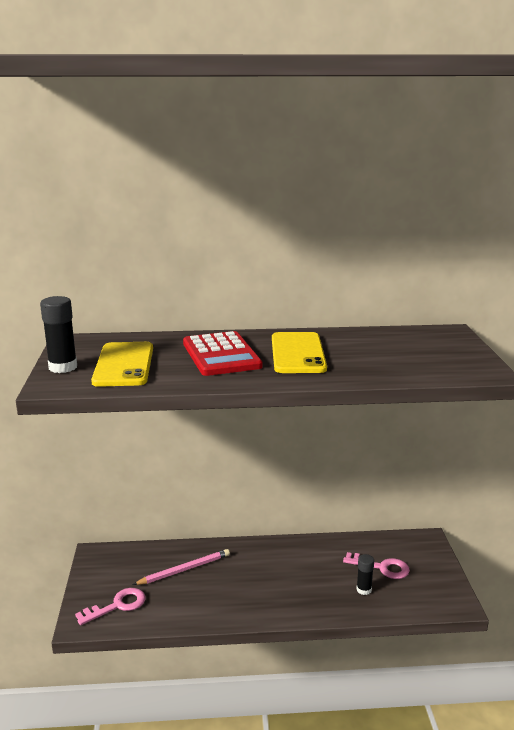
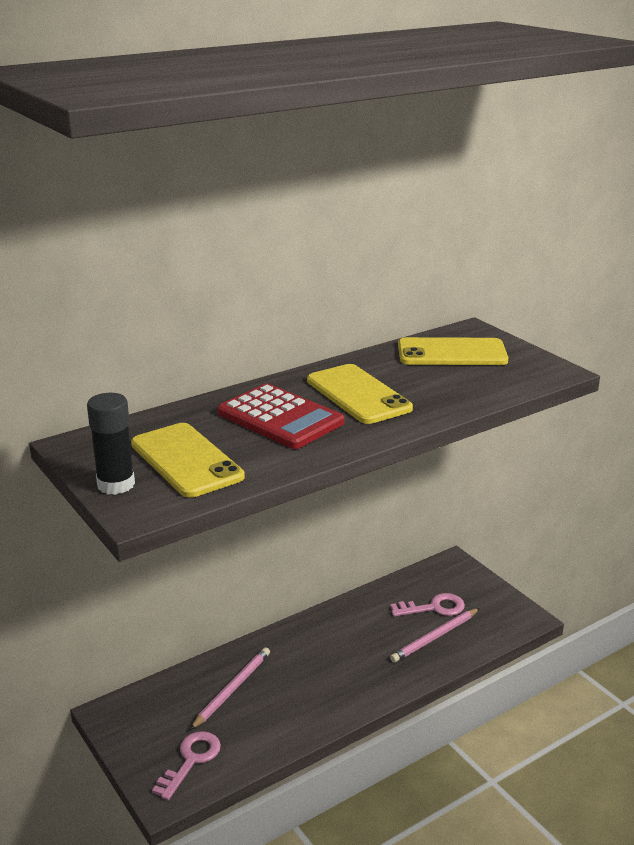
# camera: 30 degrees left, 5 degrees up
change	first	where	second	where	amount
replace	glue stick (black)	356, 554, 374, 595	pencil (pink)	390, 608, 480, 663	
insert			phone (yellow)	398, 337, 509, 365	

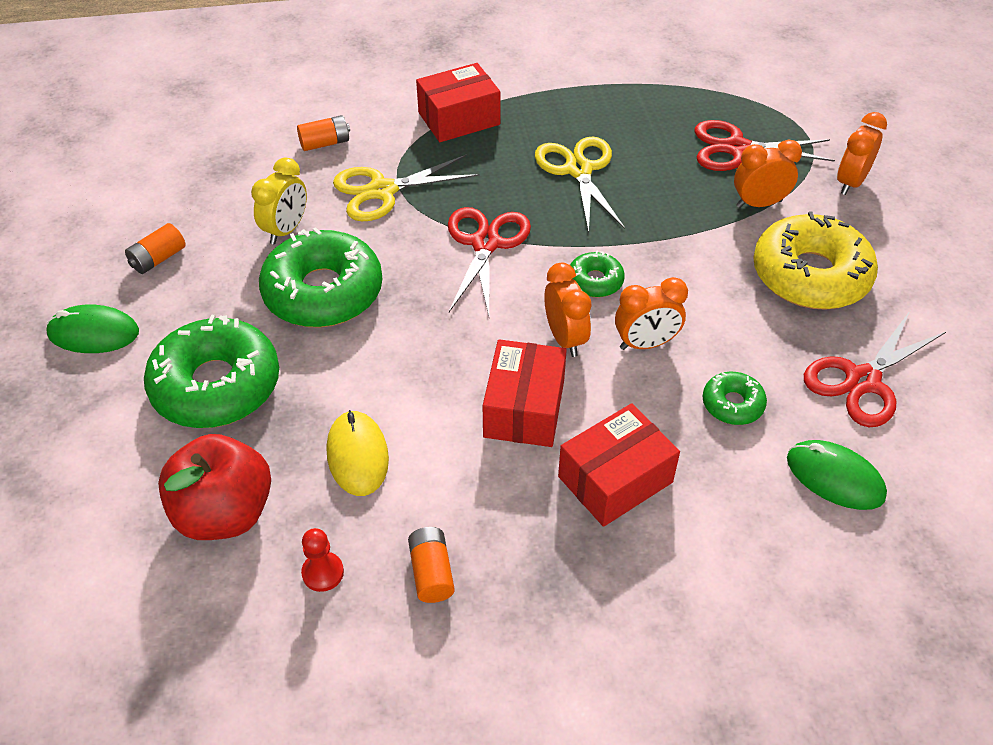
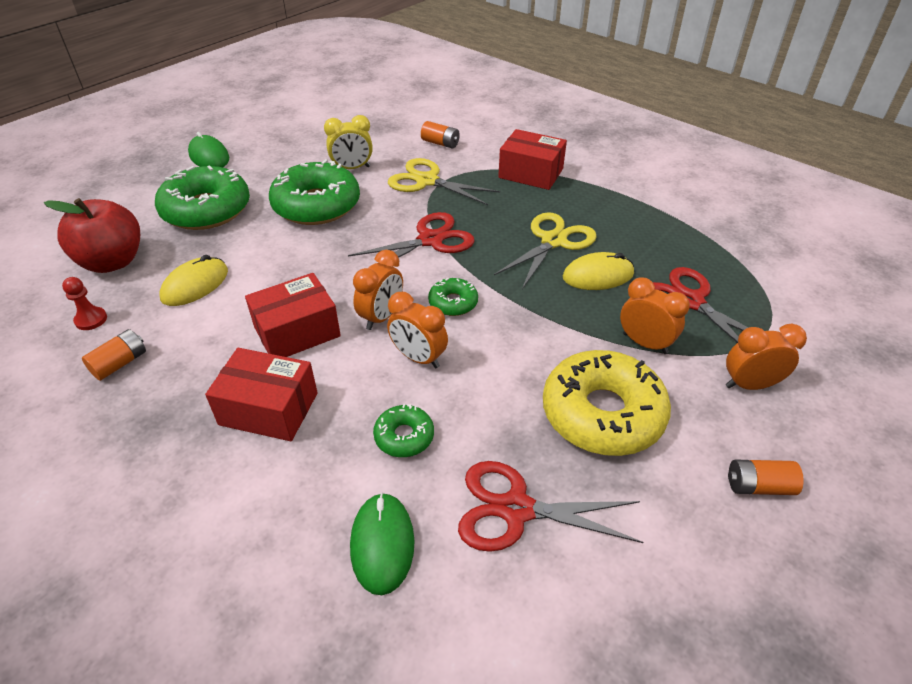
# camera: 50 degrees right, 5 degrees down
change	first	where	second	where	amount
move	battery (orange)	125, 223, 186, 274		728, 460, 804, 495	
insert			mouse (yellow)	562, 252, 634, 290	

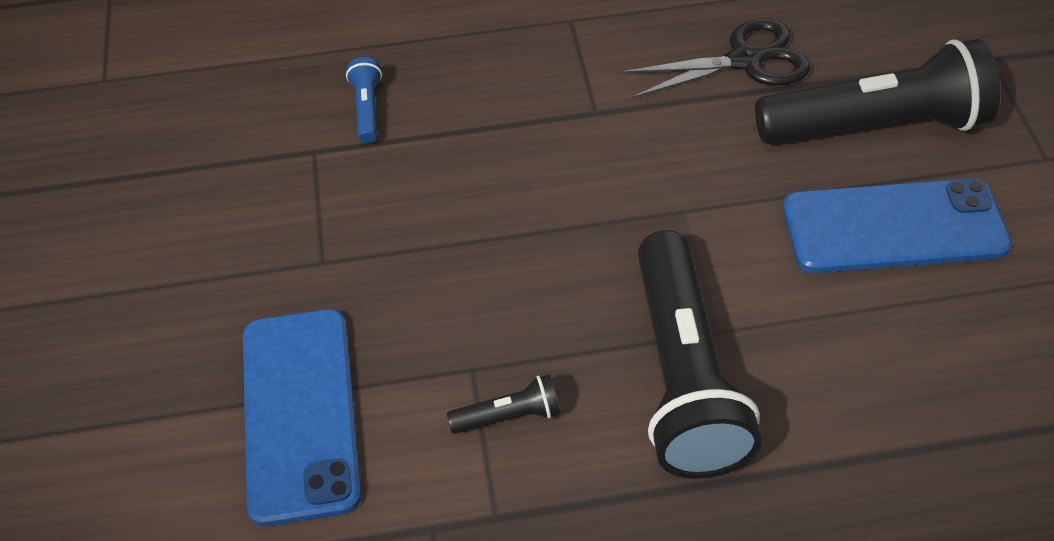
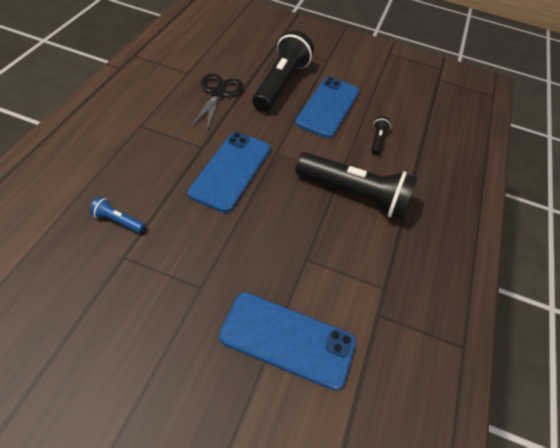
# camera: 70 degrees left, 0 degrees up
change	first	where	second	where	amount
move	flashlight (black)	447, 374, 560, 434		371, 116, 391, 155	
insert			phone (blue)	188, 132, 270, 213	

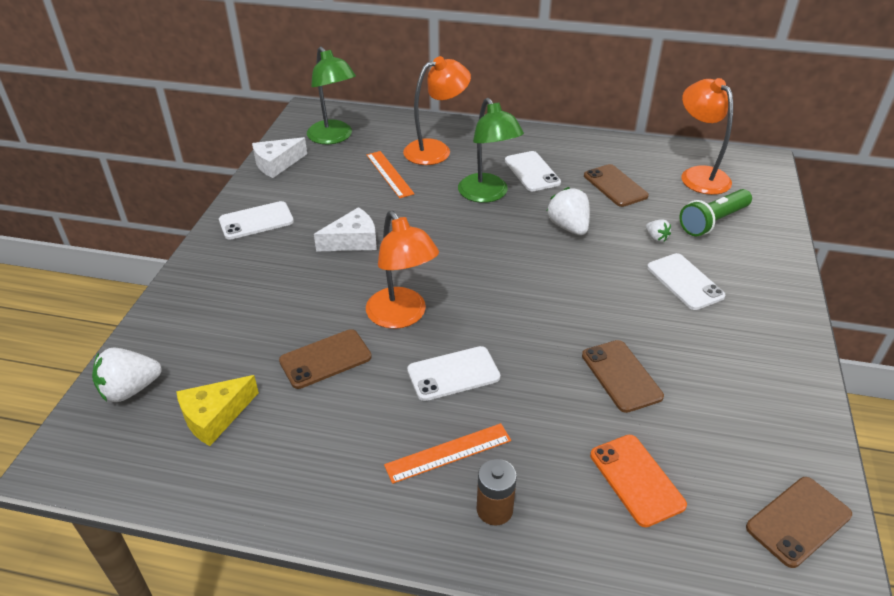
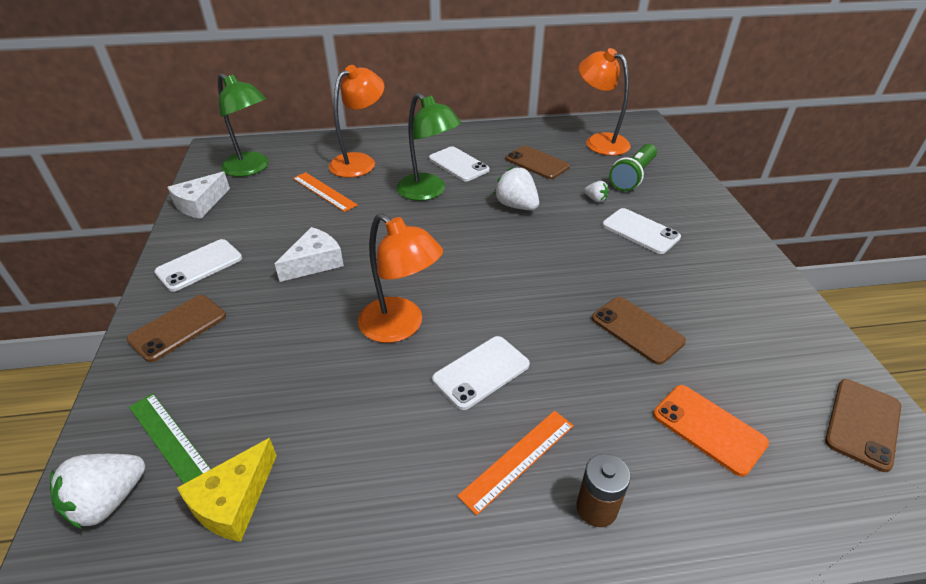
# camera: 20 degrees left, 0 degrees up
change	first	where	second	where	amount
move	phone (brown)	279, 329, 372, 389		126, 295, 226, 362	
insert			ruler (green)	129, 393, 211, 484	

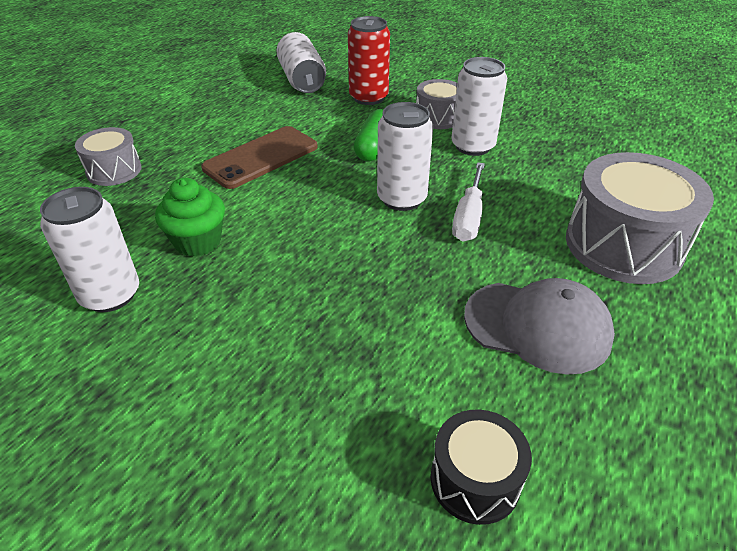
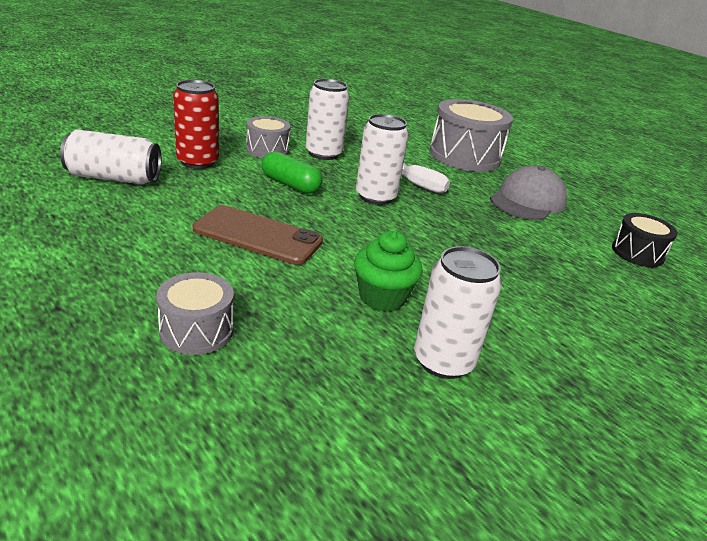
# camera: 75 degrees left, 10 degrees down
change	first	where	second	where	amount
rotate	phone (brown)	201, 126, 318, 189		193, 205, 323, 265	45 degrees counterclockwise

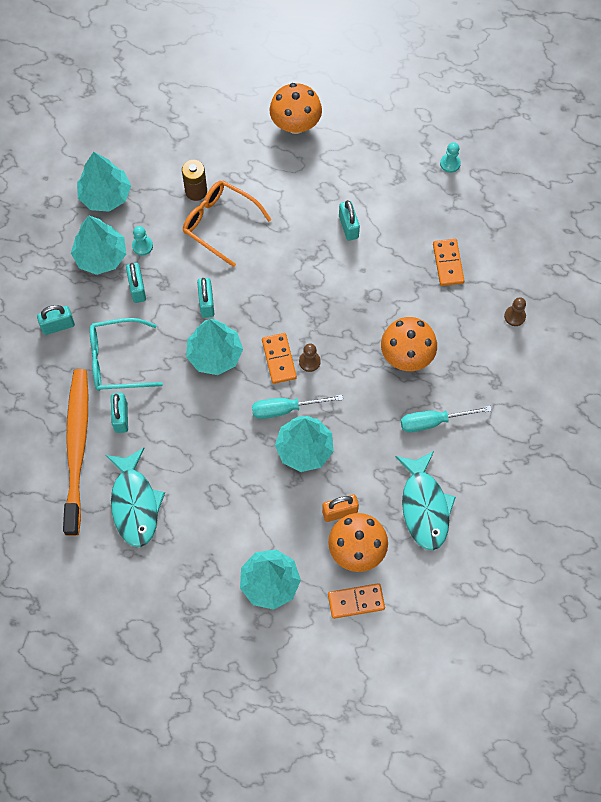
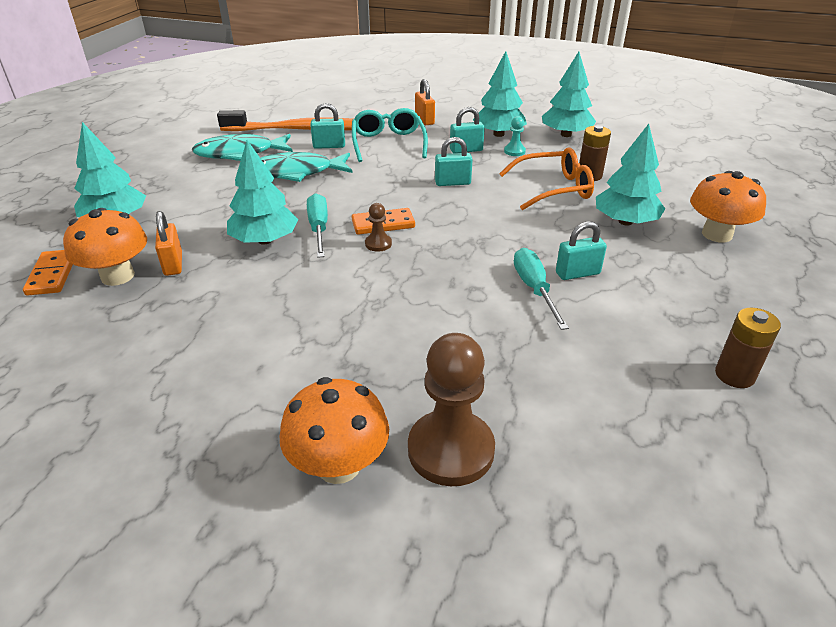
# camera: 90 degrees right, 30 degrees down
change	first	where	second	where	amount
replace	pawn (turquoise)	440, 142, 461, 173	battery (brown)	715, 308, 781, 388	
rotate	glasses (orange)	183, 181, 272, 267		499, 148, 594, 210	45 degrees clockwise
delete	domino (orange)	433, 239, 465, 286			
resize	pawn (brown)	504, 297, 526, 326		408, 333, 495, 486	x2.20
recolor	padlock (turquoise)	37, 305, 75, 335	padlock (orange)	415, 79, 435, 125	
move	mushroom (orange)	381, 317, 437, 371		280, 377, 389, 484	
move	tree (turquoise)	186, 319, 243, 375		596, 124, 665, 226	
move	screwdriver (turquoise)	401, 406, 492, 432		514, 248, 569, 330	
move	fish (turquoise)	395, 451, 456, 550		261, 152, 353, 182	

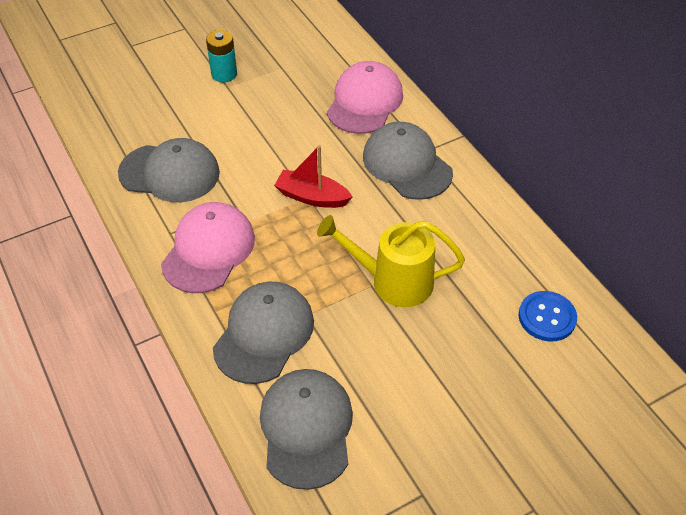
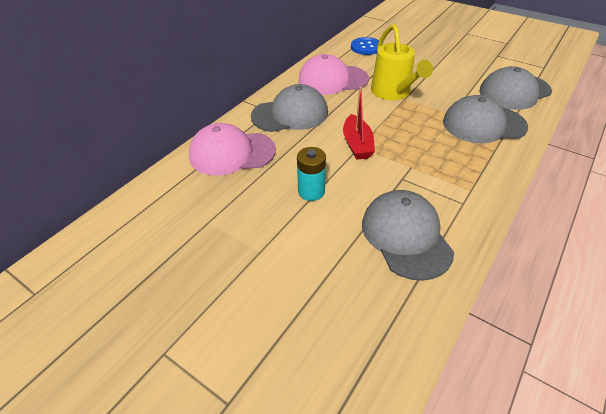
# camera: 115 degrees left, 5 degrees down
change	first	where	second	where	amount
move	battery (turquoise)	206, 30, 237, 82		297, 147, 326, 201	
rotate	cap (grey)	363, 122, 453, 200		251, 84, 328, 132	135 degrees counterclockwise
move	cap (pink)	161, 202, 255, 293		298, 54, 369, 95	

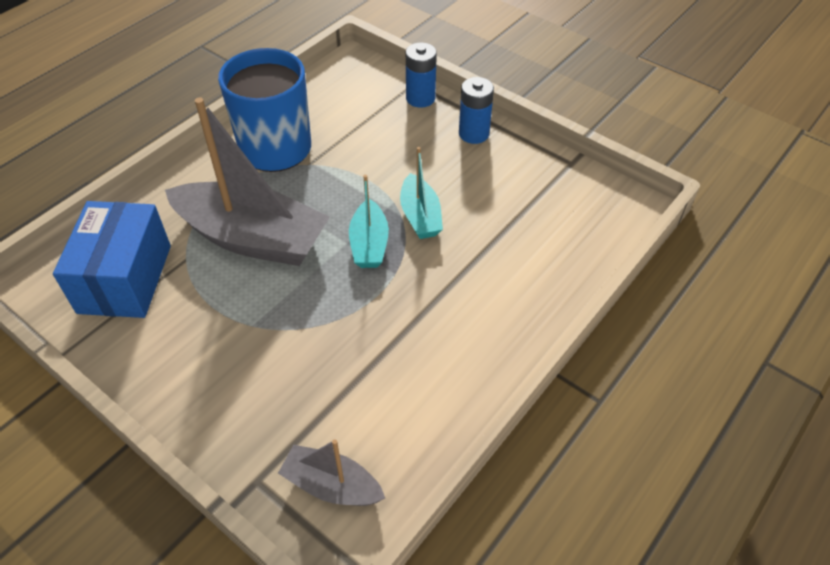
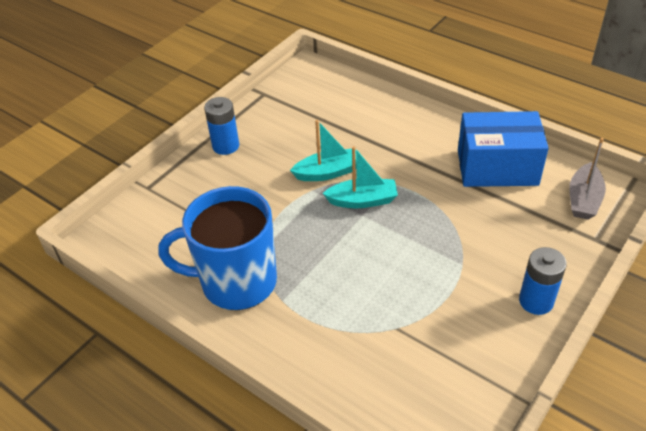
# camera: 90 degrees left, 5 degrees down
change	first	where	second	where	amount
move	battery (blue)	406, 43, 437, 108		519, 247, 567, 315	
delete	boat (grey)	165, 97, 330, 266			
move	box (blue)	53, 201, 171, 318		458, 111, 549, 187	

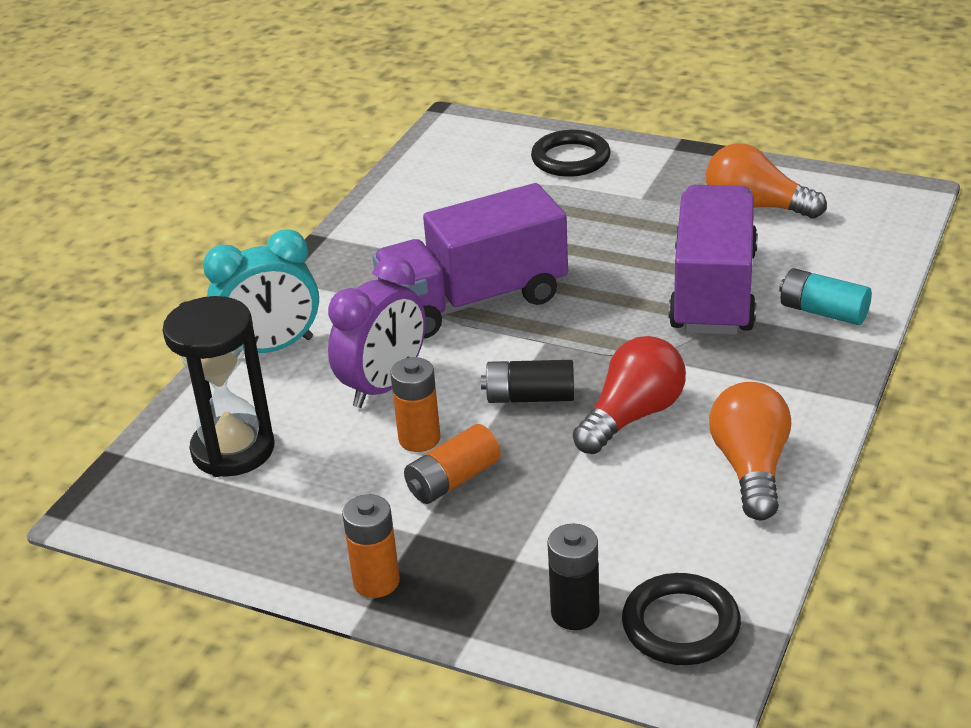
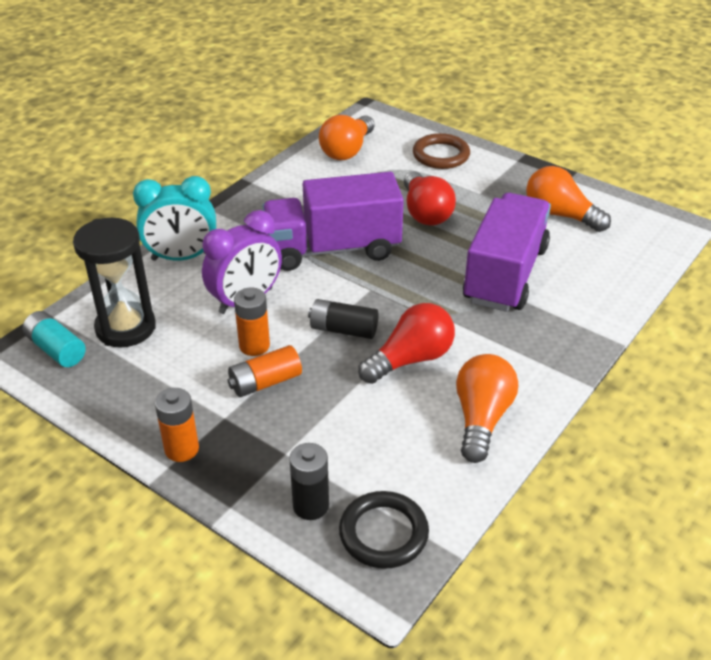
# camera: 10 degrees right, 5 degrees up
change	first	where	second	where	amount
recolor	ring (black)	531, 130, 611, 177	ring (brown)	413, 133, 470, 169	
move	battery (turquoise)	779, 268, 872, 325		22, 311, 86, 367	
insert			light bulb (orange)	319, 115, 375, 160	
insert			light bulb (red)	404, 171, 456, 226	

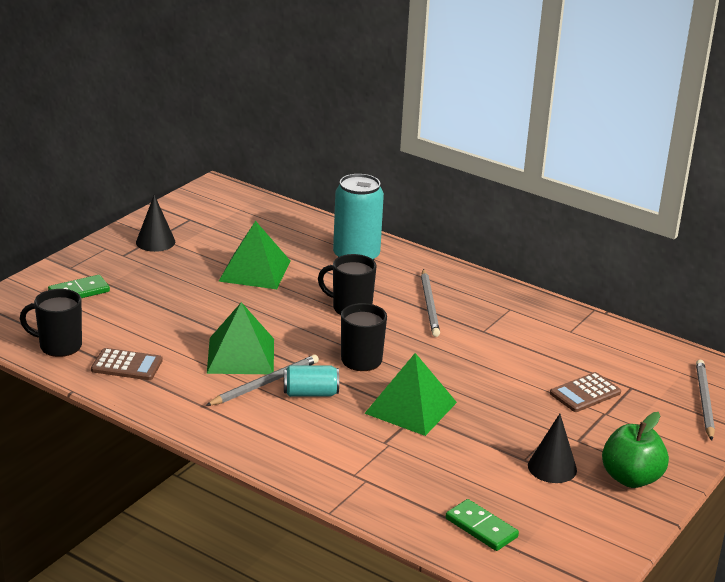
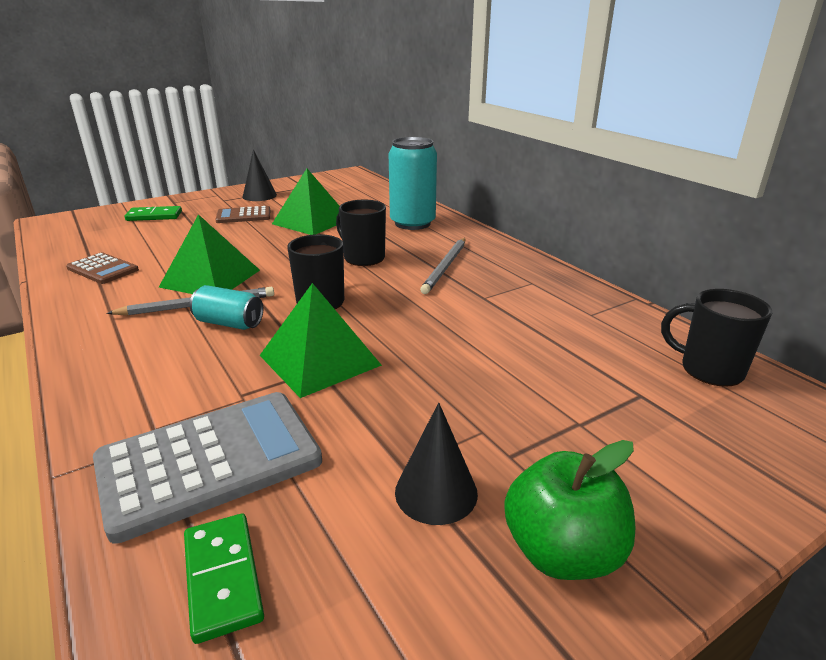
# camera: 25 degrees right, 0 degrees up
change	first	where	second	where	amount
move	mug (black)	20, 289, 82, 357		661, 289, 772, 387	
delete	pencil (grey)	696, 360, 715, 441			
move	calculator (brown)	550, 372, 621, 412		216, 206, 270, 223	
insert			calculator (grey)	93, 392, 322, 544	

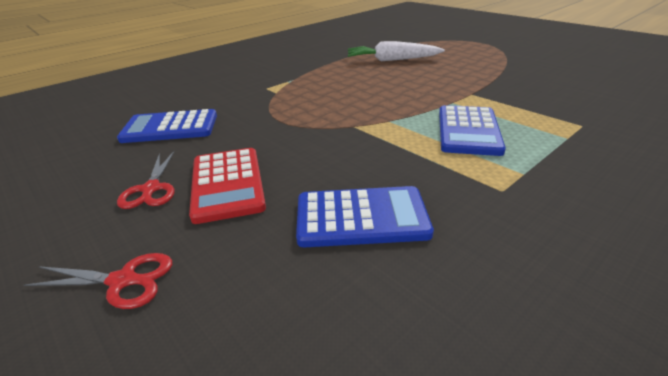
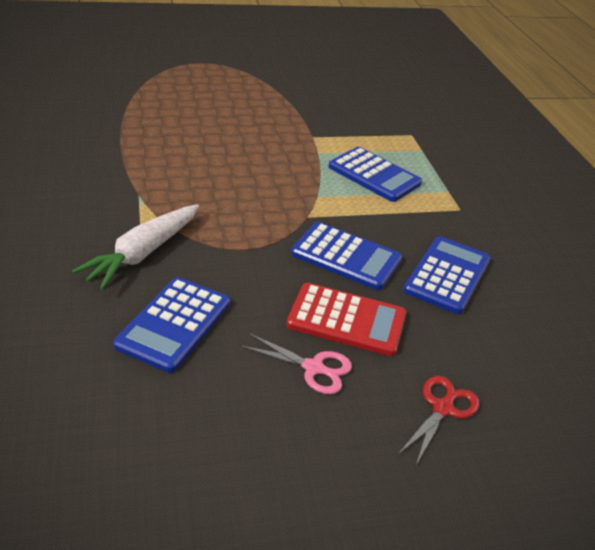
# camera: 65 degrees left, 5 degrees up
change	first	where	second	where	amount
move	carrot (white)	348, 41, 445, 61		72, 204, 199, 290	
recolor	scissors (red)	117, 150, 175, 209	scissors (pink)	241, 333, 352, 394	
insert			calculator (blue)	291, 222, 402, 290	

